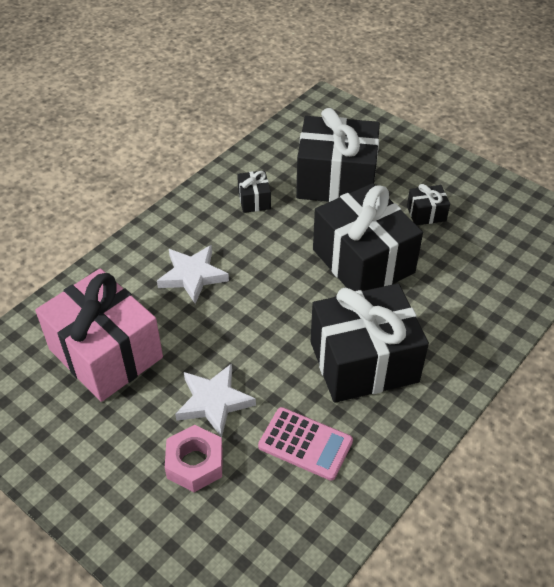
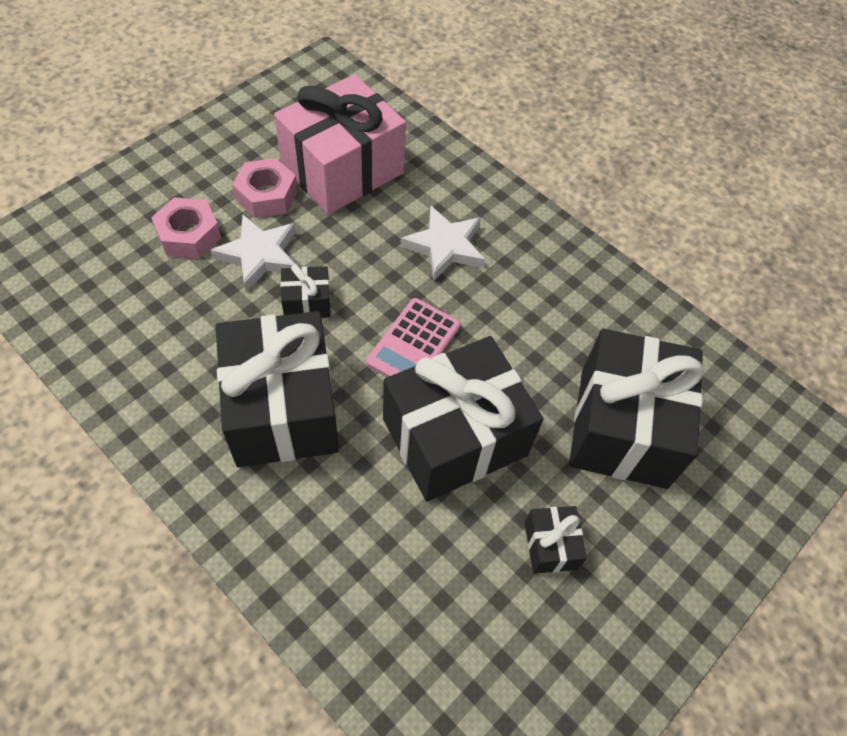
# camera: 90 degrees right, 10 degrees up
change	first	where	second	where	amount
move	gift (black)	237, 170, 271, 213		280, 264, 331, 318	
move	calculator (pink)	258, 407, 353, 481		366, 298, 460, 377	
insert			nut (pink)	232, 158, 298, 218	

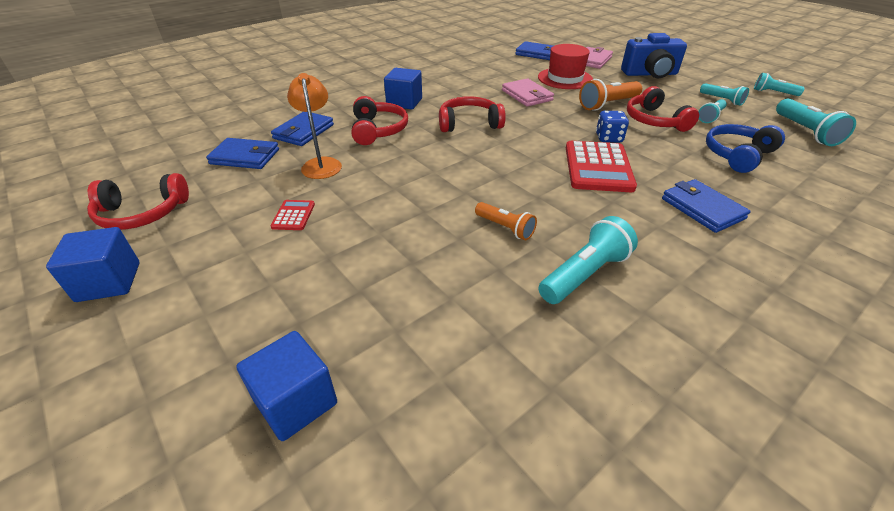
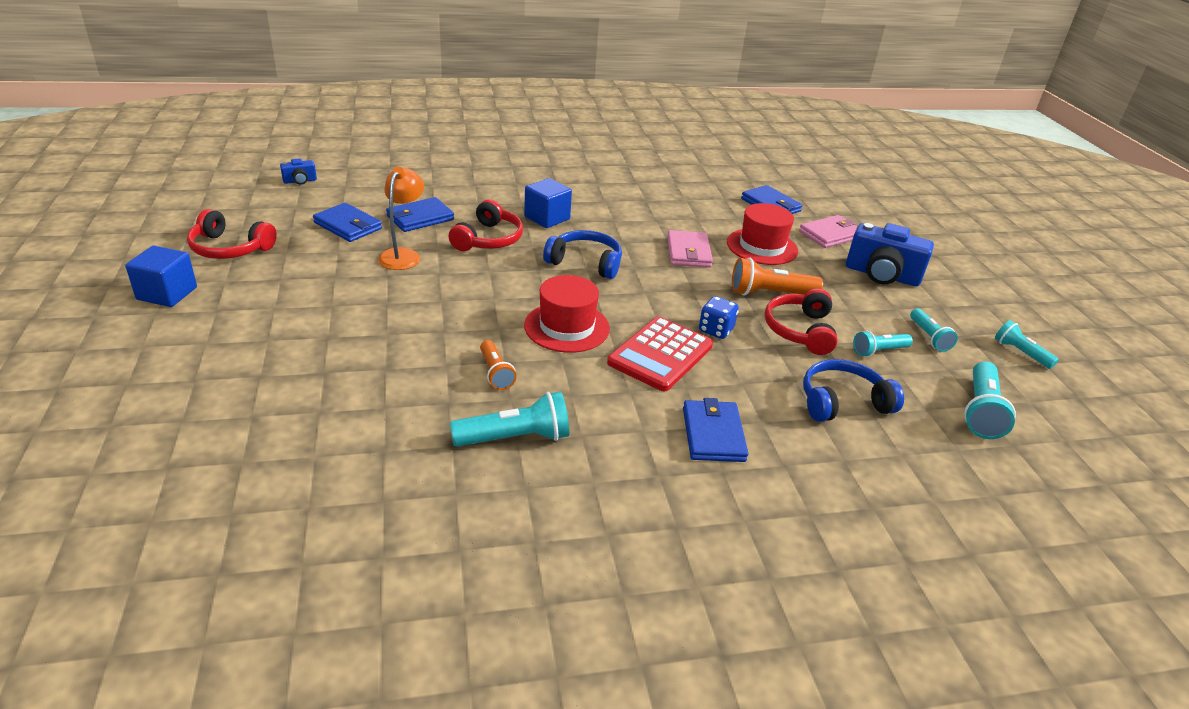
# camera: 25 degrees right, 5 degrees down
change	first	where	second	where	amount
recolor	headphones (red)	439, 96, 506, 132	headphones (blue)	543, 230, 622, 279	
delete	calculator (red)	270, 200, 315, 230			
delete	cube (blue)	236, 331, 337, 441			
insert			camera (blue)	280, 158, 317, 185	
insert			hat (red)	524, 275, 610, 353	

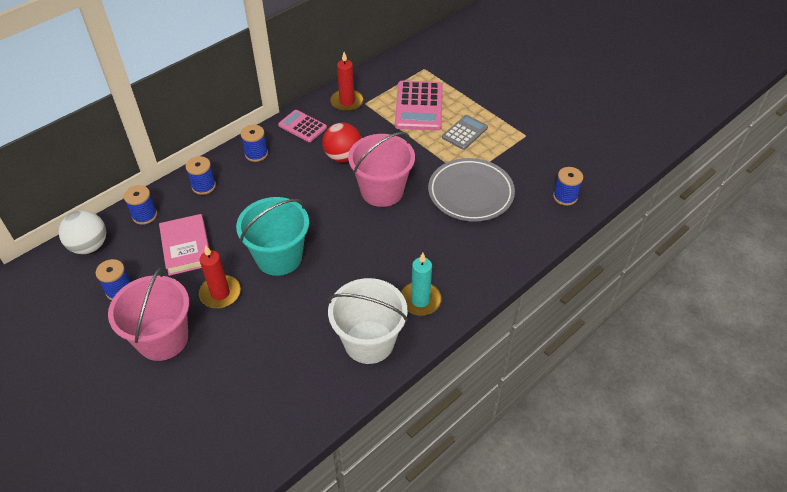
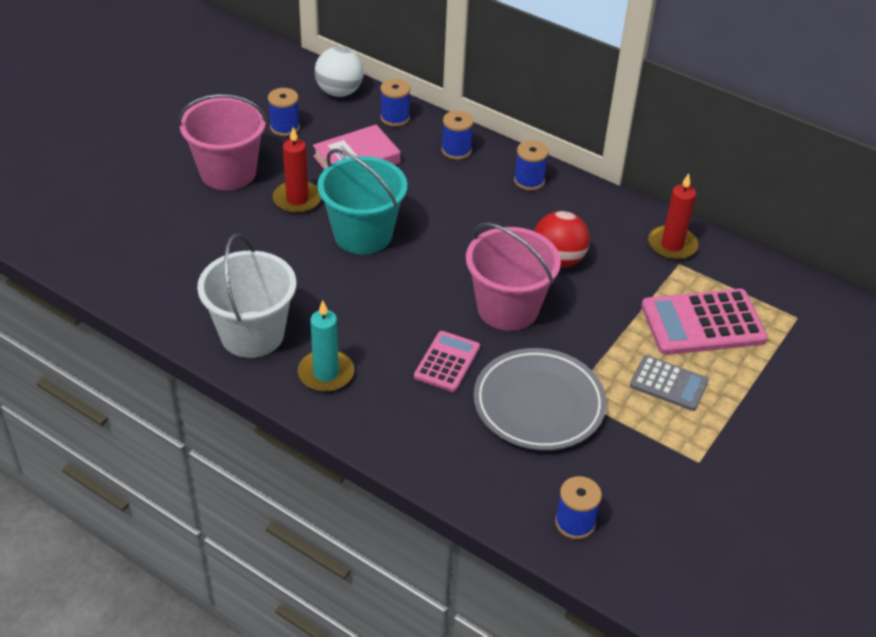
# camera: 75 degrees right, 5 degrees down
change	first	where	second	where	amount
move	calculator (pink)	278, 110, 327, 142		414, 331, 480, 392	

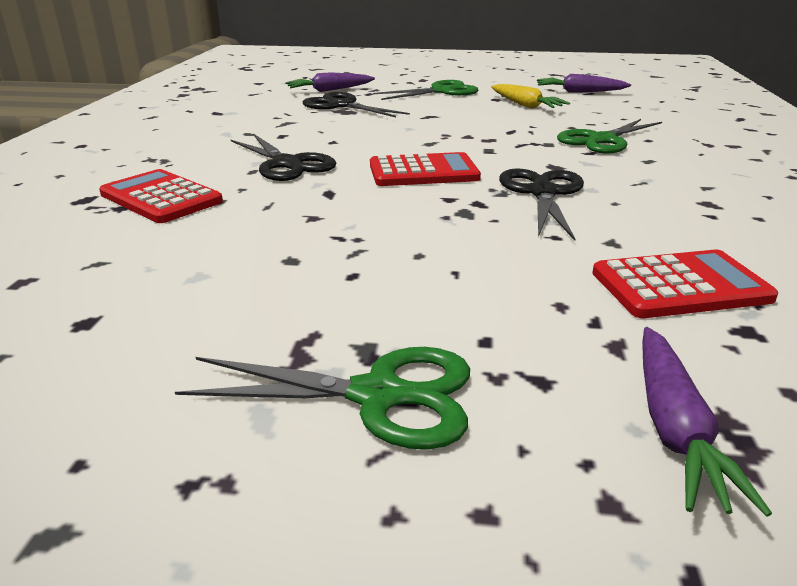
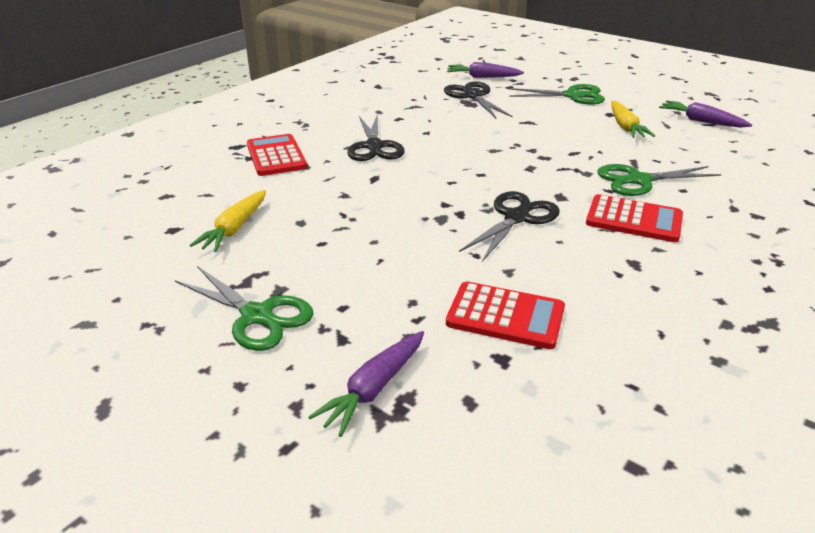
# camera: 30 degrees right, 5 degrees up
change	first	where	second	where	amount
move	calculator (red)	370, 152, 481, 186		586, 194, 683, 242	
insert			carrot (yellow)	189, 190, 266, 252	

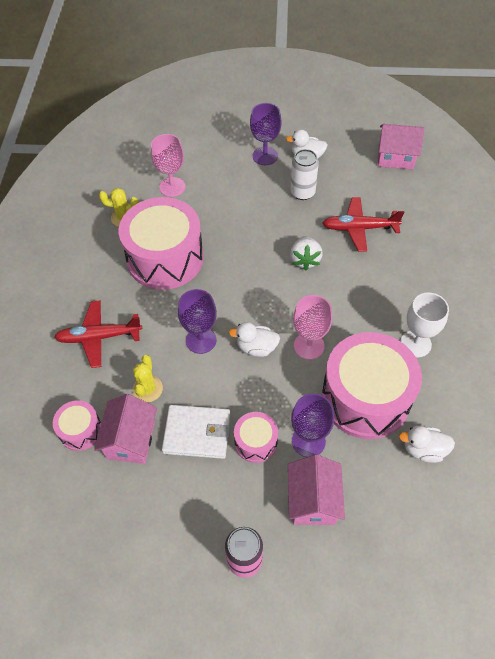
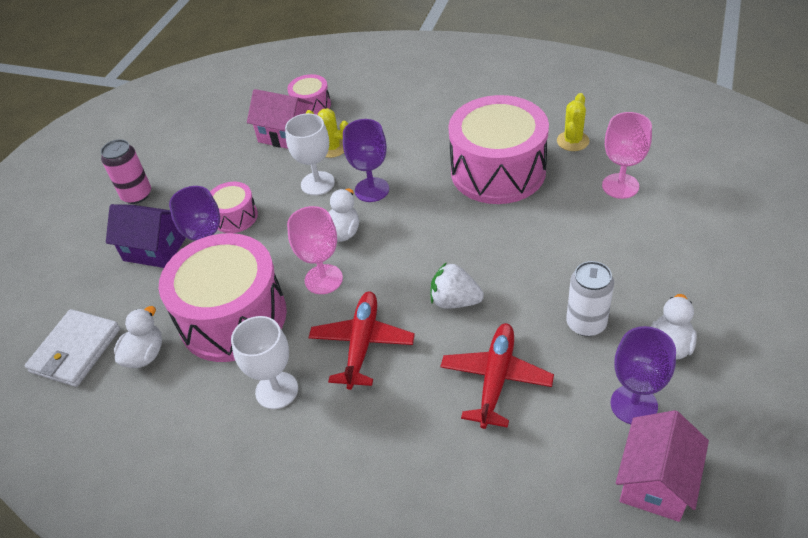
# camera: 110 degrees right, 10 degrees down
change	first	where	second	where	amount
move	goblet (purple)	250, 103, 282, 165		611, 326, 676, 424	
move	plane (red)	54, 300, 142, 368		309, 291, 415, 390	
move	wallet (white)	162, 405, 231, 459		25, 309, 120, 387	
recolor	house (pink)	288, 455, 345, 525	house (purple)	106, 204, 186, 268	
insert			goblet (white)	285, 113, 335, 196	

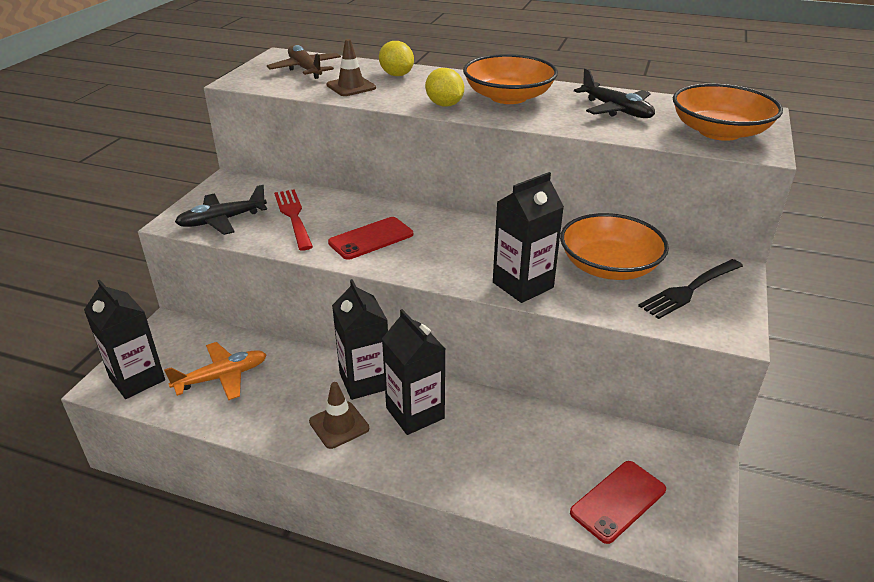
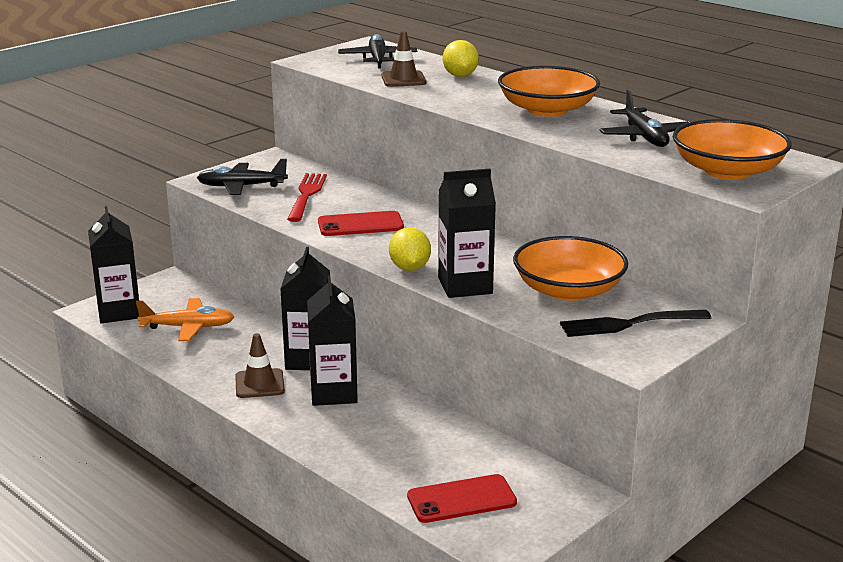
# camera: 25 degrees right, 10 degrees down
change	first	where	second	where	amount
recolor	plane (brown)	267, 45, 341, 79	plane (black)	338, 34, 417, 69	
move	lemon (yellow)	425, 68, 464, 107		389, 227, 431, 271	

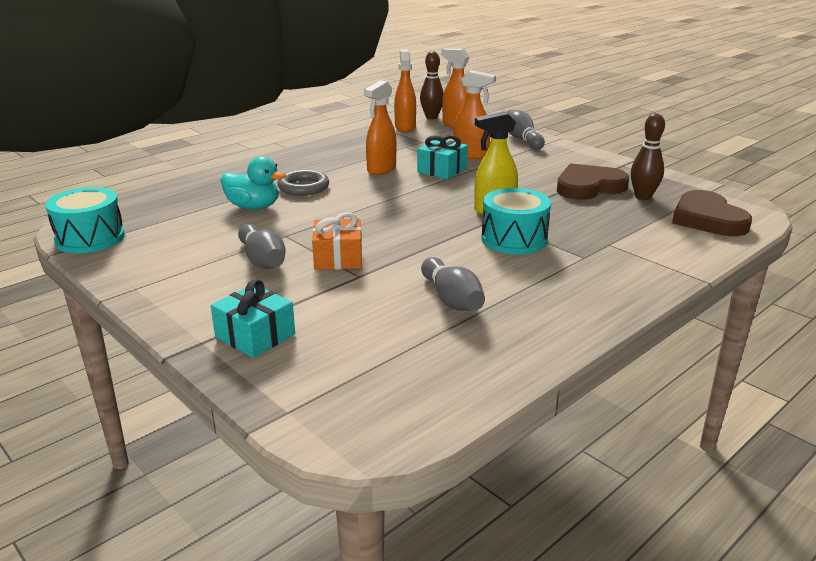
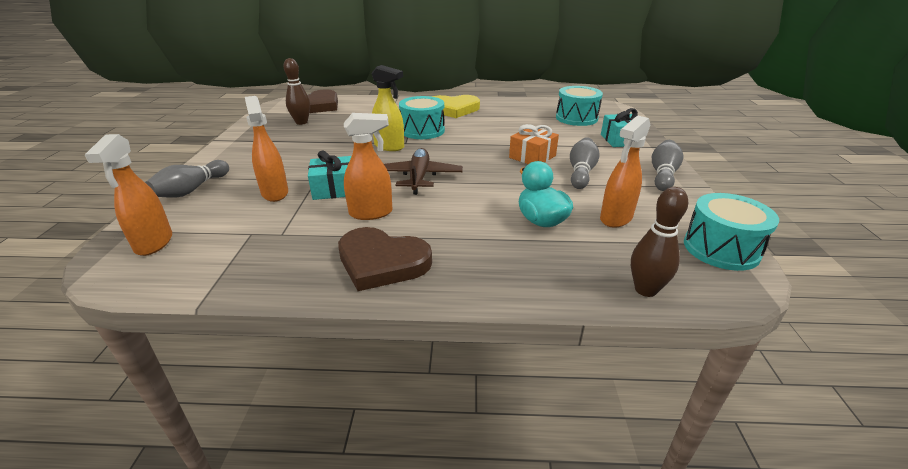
# camera: 135 degrees left, 5 degrees up
change	first	where	second	where	amount
move	spray bottle (orange)	394, 49, 416, 132		600, 116, 650, 228	
move	bowling pin (brown)	420, 51, 444, 119		631, 187, 688, 297	
move	heart (brown)	557, 163, 629, 200		338, 227, 432, 291	
delete	ring (grey)	277, 170, 329, 196			
move	bowling pin (grey)	421, 257, 485, 311		652, 140, 683, 191	
insert			drum (turquoise)	556, 86, 603, 126	
insert			heart (yellow)	432, 95, 480, 118	
insert			plane (brown)	384, 148, 463, 195	

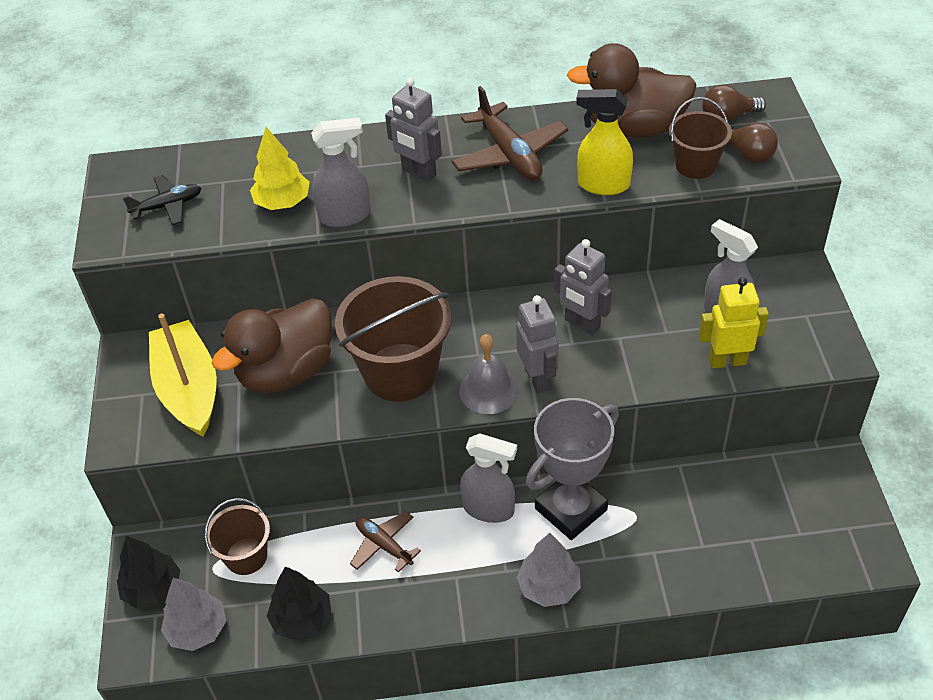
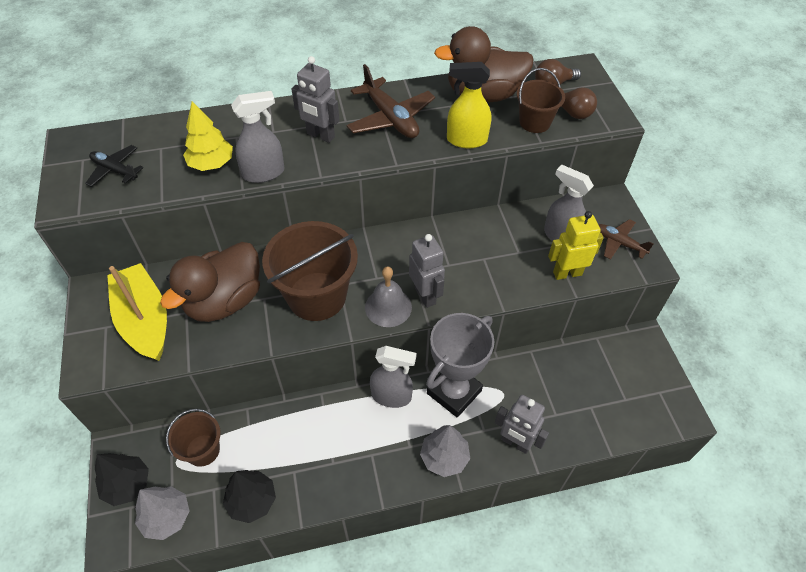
# camera: 10 degrees left, 5 degrees up
change	first	where	second	where	amount
rotate	plane (black)	122, 175, 201, 225		85, 145, 143, 187	120 degrees counterclockwise
move	robot (grey)	554, 239, 612, 335		495, 395, 549, 454	
move	plane (brown)	350, 511, 421, 573		599, 219, 654, 260	

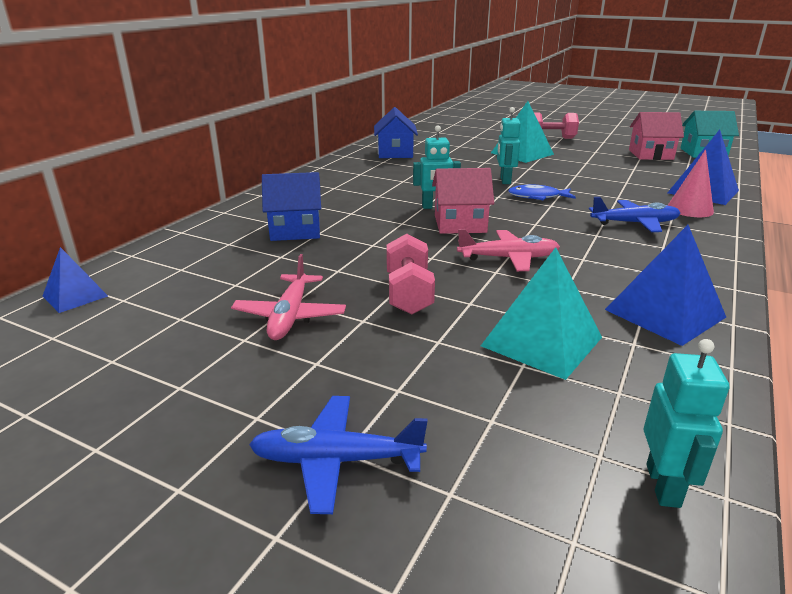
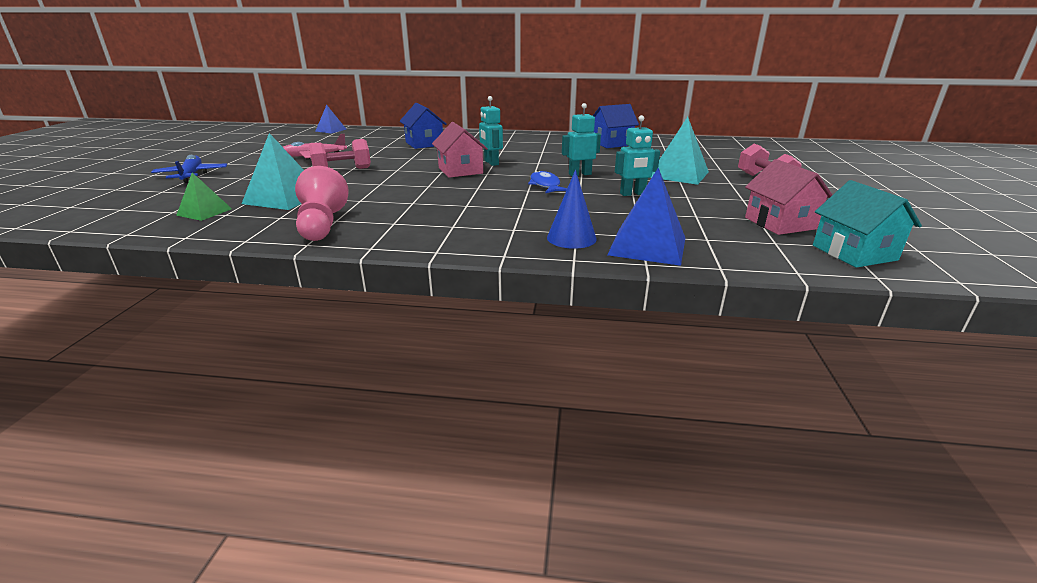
# camera: 70 degrees right, 0 degrees up
change	first	where	second	where	amount
recolor	cone (pink)	667, 150, 714, 217	cone (blue)	547, 170, 597, 249	
delete	plane (blue)	589, 197, 680, 232			
replace	pyramid (blue)	605, 225, 726, 346	pawn (pink)	295, 166, 349, 241	
delete	plane (pink)	457, 229, 560, 271			
move	robot (turquoise)	644, 339, 729, 508		615, 115, 660, 196	
insert			pyramid (green)	176, 173, 232, 221	

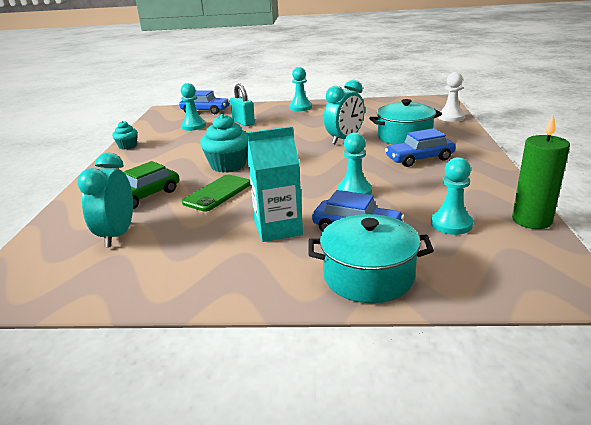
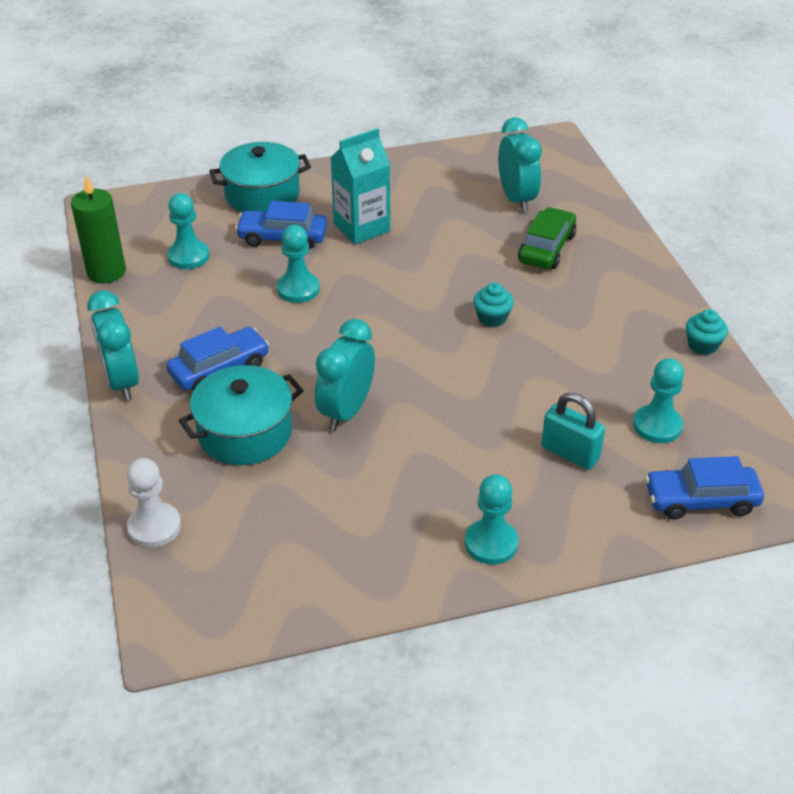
# camera: 160 degrees right, 15 degrees up
change	first	where	second	where	amount
resize	cupcake (turquoise)	200, 114, 248, 173		473, 282, 514, 327	x0.56
delete	phone (green)	182, 175, 250, 212			
insert			clock (turquoise)	87, 290, 139, 401	

